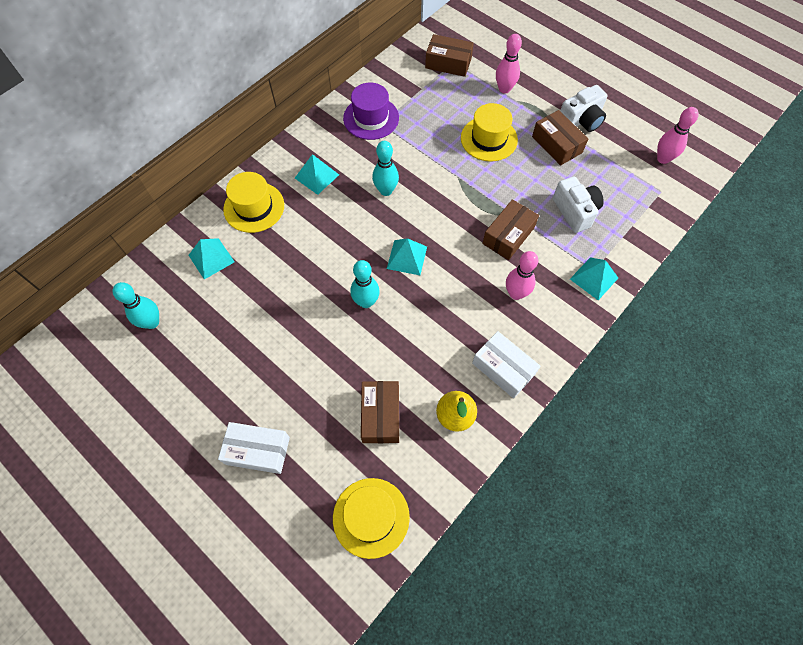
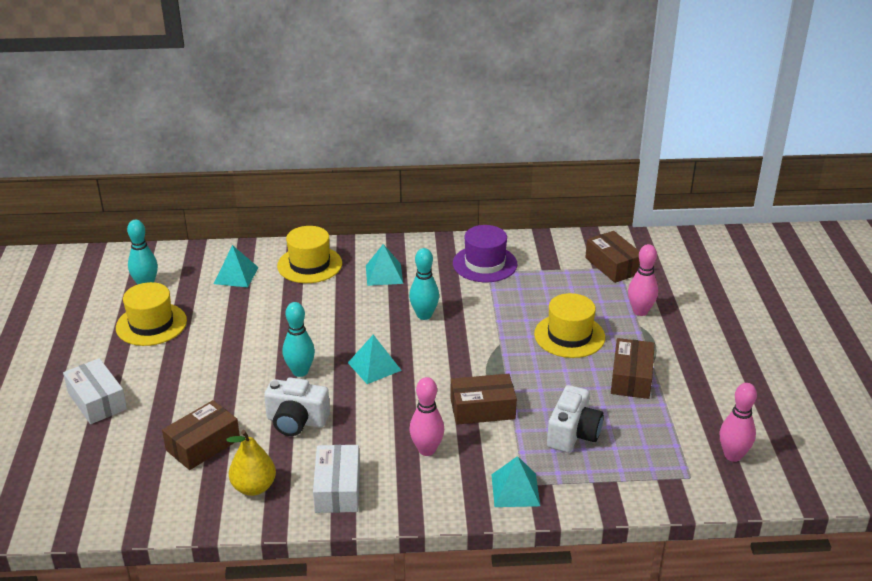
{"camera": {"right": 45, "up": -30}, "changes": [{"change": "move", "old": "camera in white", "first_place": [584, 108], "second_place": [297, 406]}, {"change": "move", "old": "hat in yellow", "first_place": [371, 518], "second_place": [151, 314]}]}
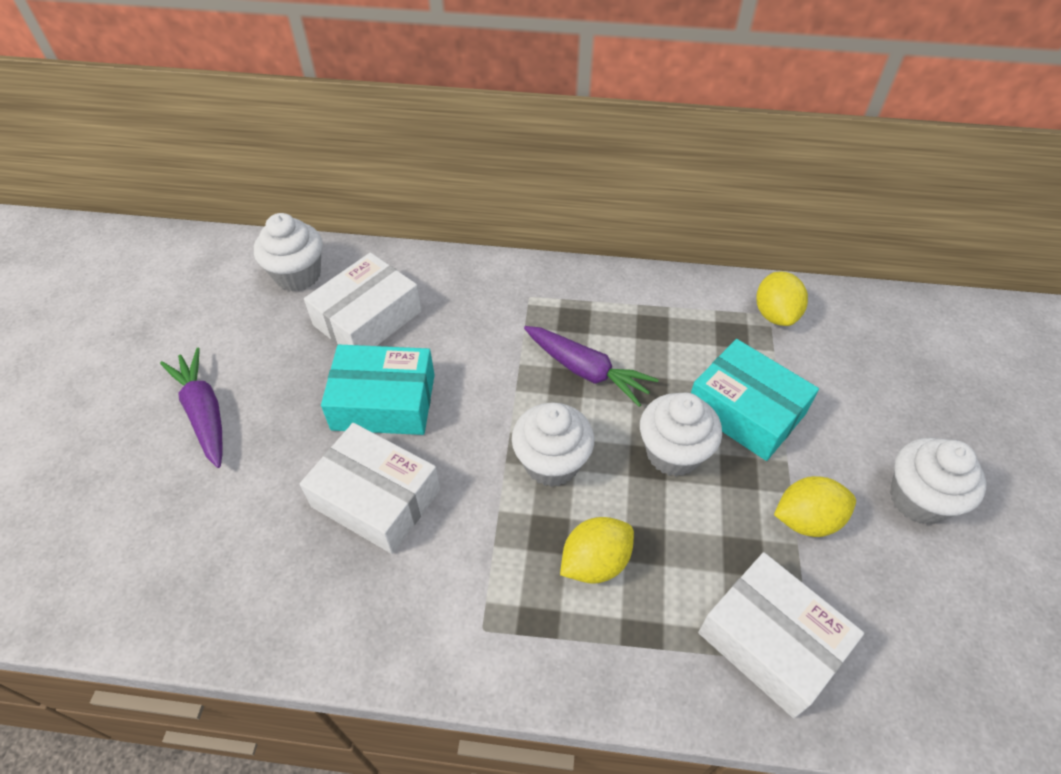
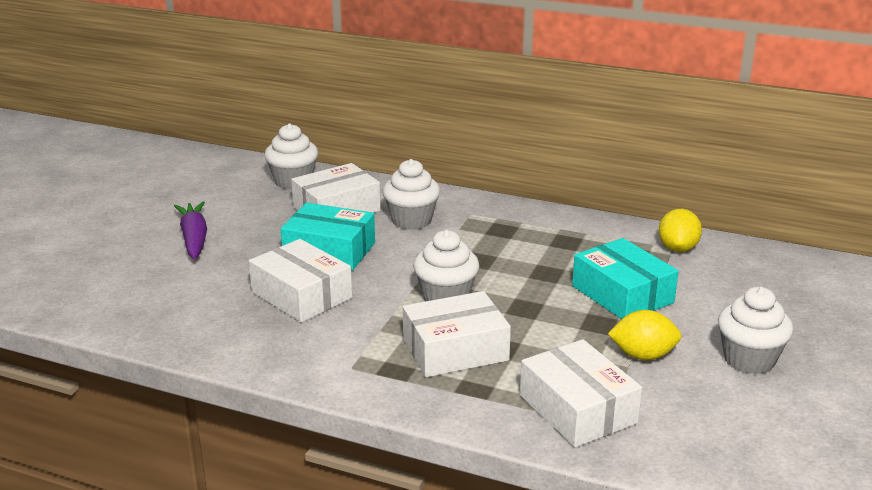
{"camera": {"right": 15, "up": -25}, "changes": [{"change": "delete", "old": "carrot in purple", "first_place": [591, 366]}, {"change": "move", "old": "cupcake in white", "first_place": [681, 434], "second_place": [411, 194]}, {"change": "replace", "old": "lemon in yellow", "new": "box in white", "first_place": [597, 550], "second_place": [457, 334]}]}
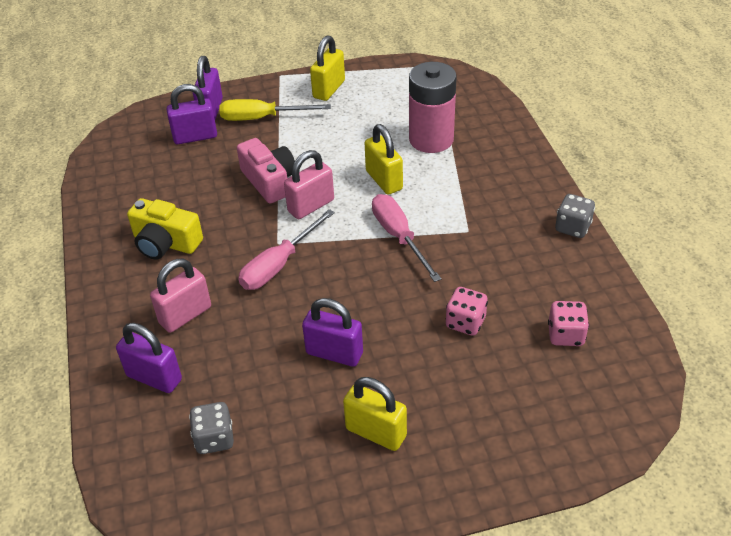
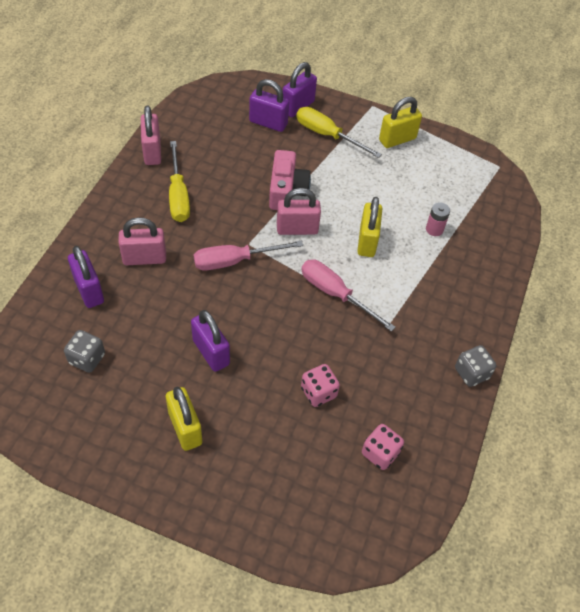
{"camera": {"right": 30, "up": 10}, "changes": [{"change": "resize", "old": "battery in pink", "first_place": [433, 107], "second_place": [438, 219], "factor": 0.44}, {"change": "rotate", "old": "screwdriver in pink", "first_place": [406, 238], "second_place": [348, 295], "degrees": -60}, {"change": "replace", "old": "camera in yellow", "new": "screwdriver in yellow", "first_place": [165, 229], "second_place": [179, 181]}, {"change": "insert", "new": "padlock in pink", "second_place": [151, 135]}]}
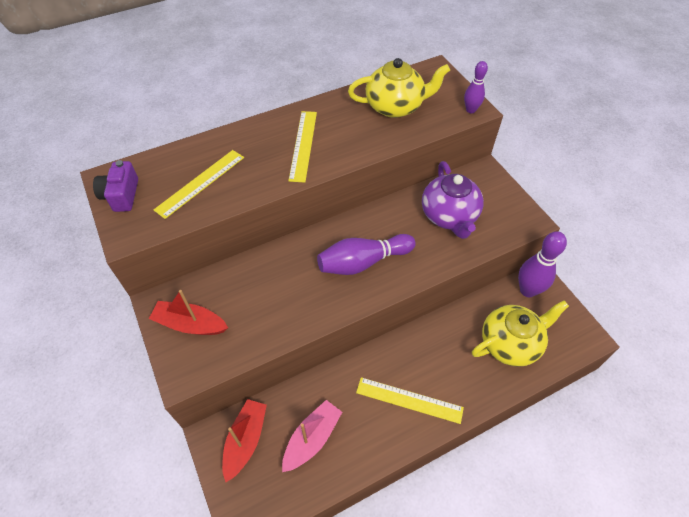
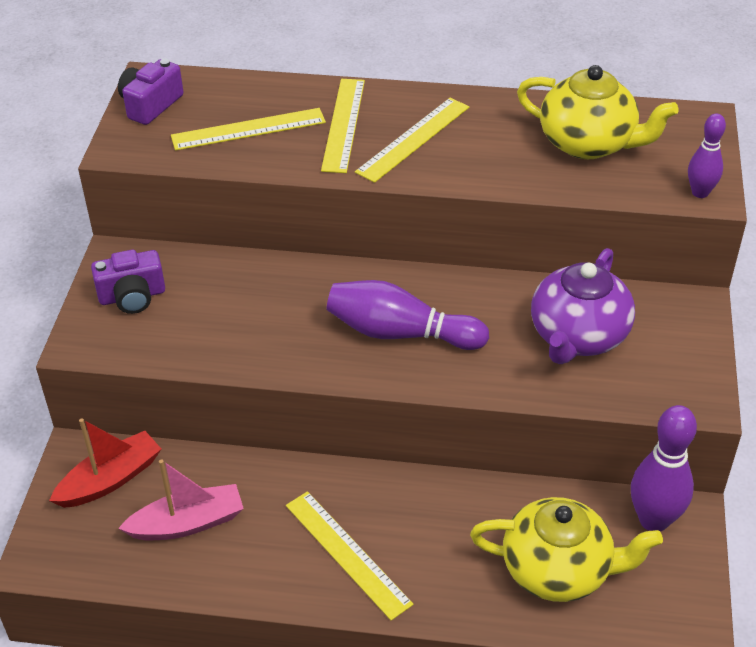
{"camera": {"right": 35, "up": -10}, "changes": [{"change": "replace", "old": "boat in red", "new": "camera in purple", "first_place": [188, 312], "second_place": [128, 282]}, {"change": "insert", "new": "ruler in yellow", "second_place": [343, 126]}]}
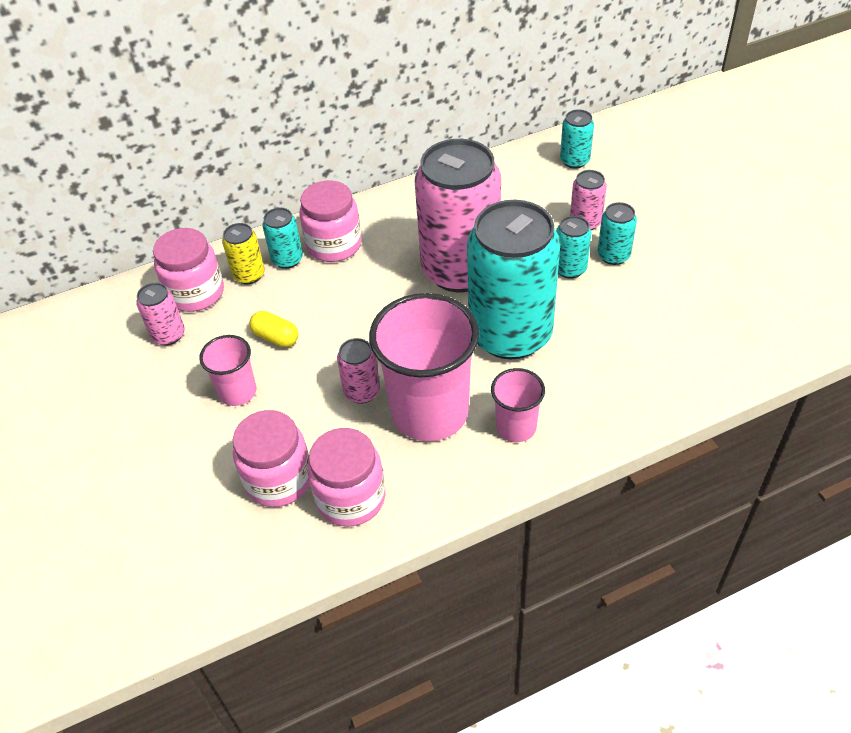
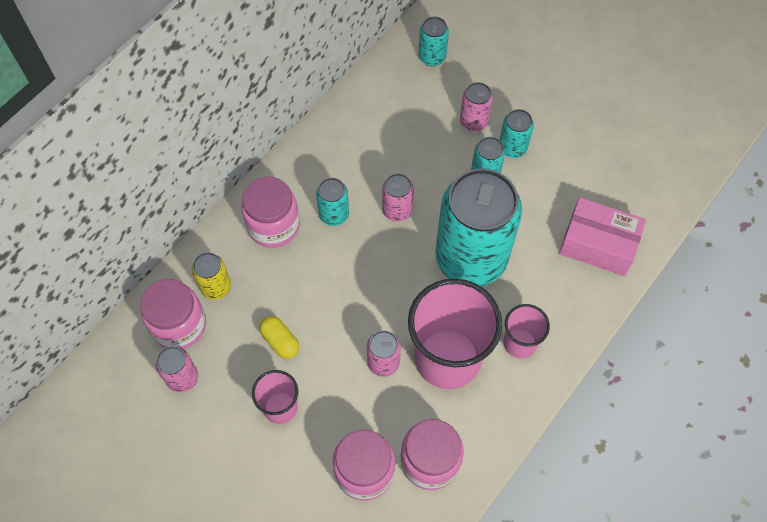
{"camera": {"right": -30, "up": 15}, "changes": [{"change": "resize", "old": "can in pink", "first_place": [458, 215], "second_place": [398, 197], "factor": 0.43}, {"change": "move", "old": "can in turquoise", "first_place": [282, 238], "second_place": [332, 202]}, {"change": "rotate", "old": "capsule in yellow", "first_place": [273, 329], "second_place": [279, 337], "degrees": 45}, {"change": "insert", "new": "box in pink", "second_place": [602, 236]}]}
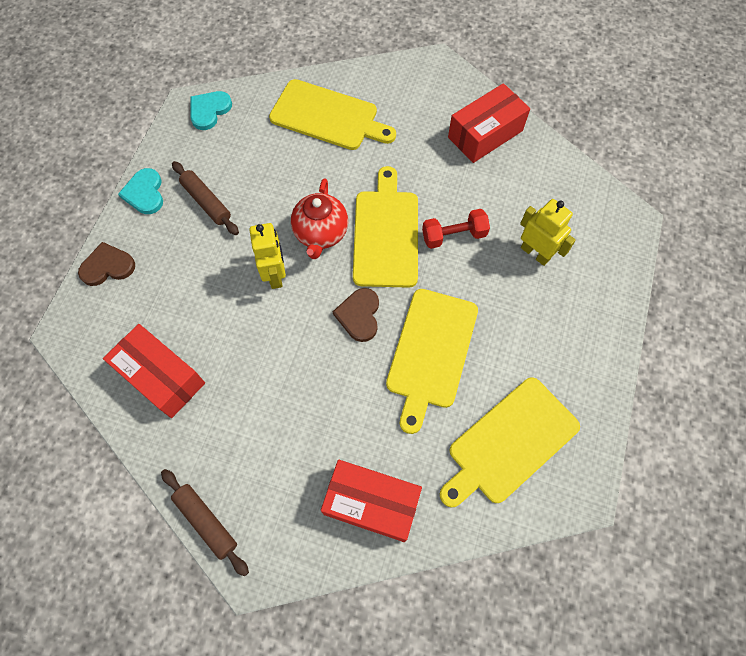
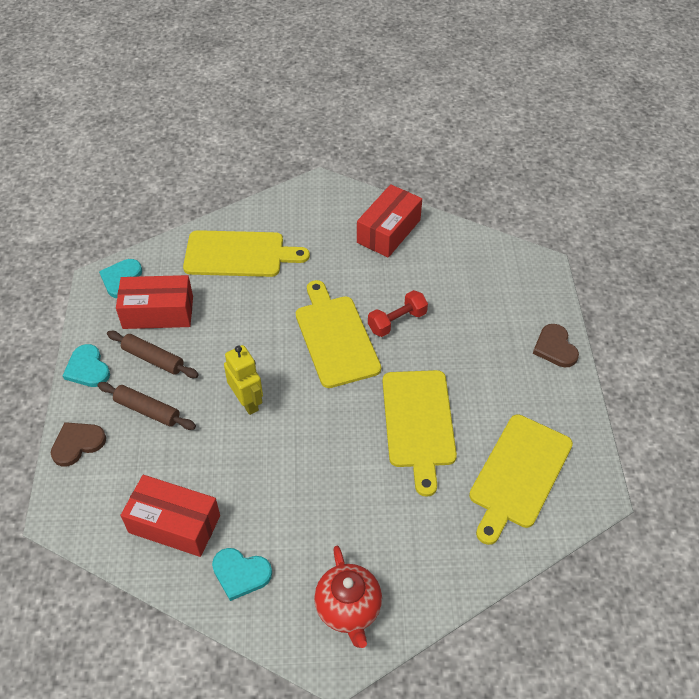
{"camera": {"right": -20, "up": -15}, "changes": [{"change": "move", "old": "teapot in red", "first_place": [319, 218], "second_place": [348, 597]}, {"change": "delete", "old": "robot in yellow", "first_place": [548, 232]}, {"change": "move", "old": "heart in brown", "first_place": [356, 315], "second_place": [556, 345]}, {"change": "move", "old": "box in red", "first_place": [371, 501], "second_place": [154, 302]}, {"change": "move", "old": "rolling pin in brown", "first_place": [205, 522], "second_place": [147, 406]}, {"change": "insert", "new": "heart in turquoise", "second_place": [242, 574]}]}
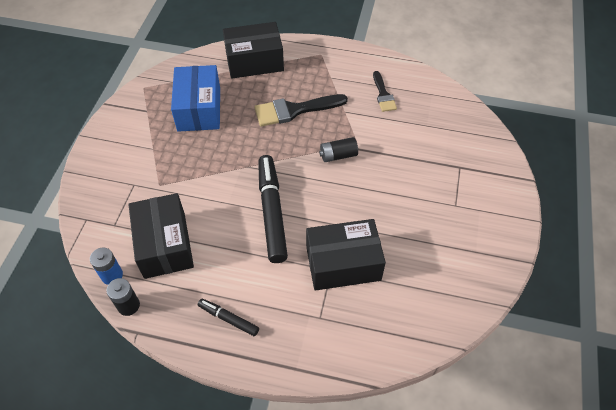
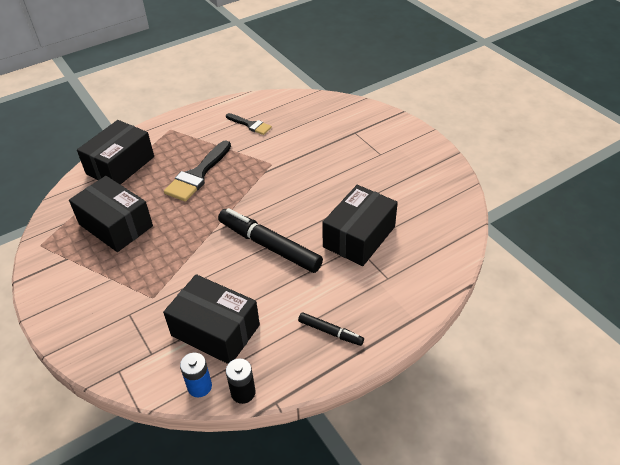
{"camera": {"right": -45, "up": -10}, "changes": [{"change": "recolor", "old": "box in blue", "new": "box in black", "first_place": [195, 98], "second_place": [111, 214]}, {"change": "delete", "old": "battery in black", "first_place": [338, 149]}, {"change": "rotate", "old": "marker in black", "first_place": [228, 317], "second_place": [331, 329], "degrees": -135}]}
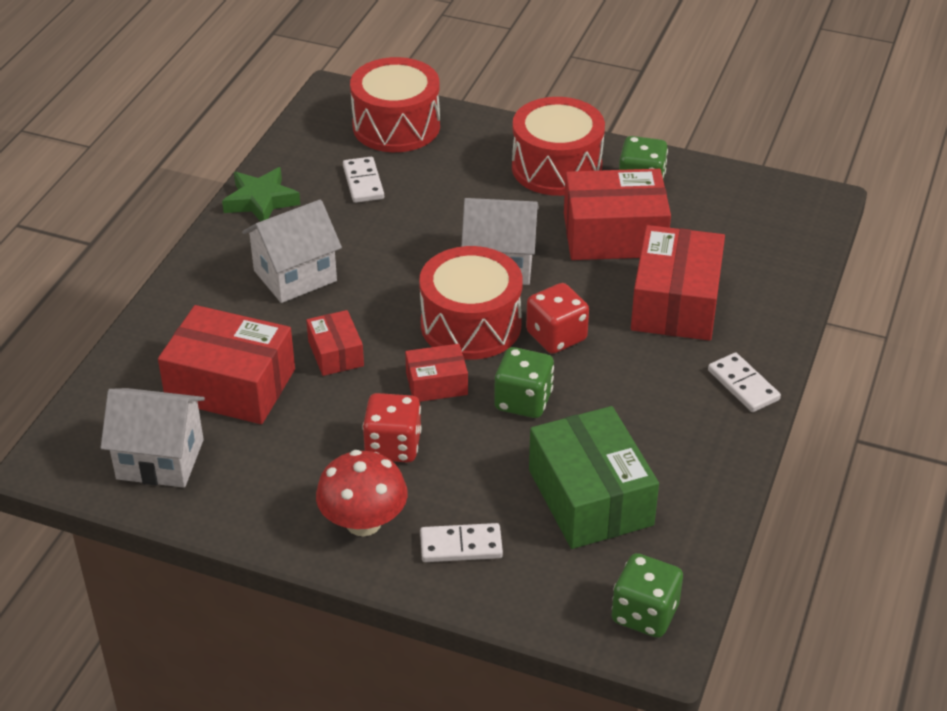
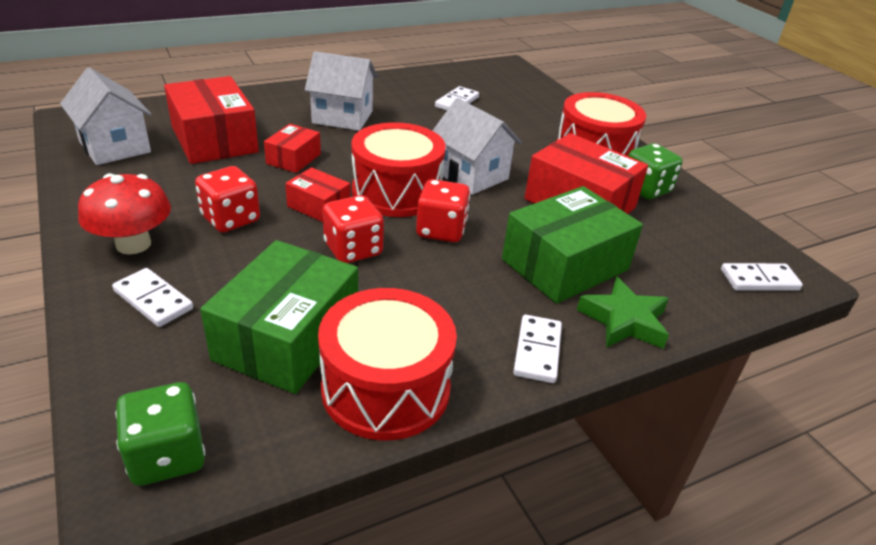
{"camera": {"right": 40, "up": -5}, "changes": [{"change": "move", "old": "drum in red", "first_place": [395, 104], "second_place": [387, 364]}, {"change": "move", "old": "star in green", "first_place": [261, 194], "second_place": [623, 313]}, {"change": "recolor", "old": "box in red", "new": "box in green", "first_place": [678, 283], "second_place": [572, 245]}, {"change": "recolor", "old": "dice in green", "new": "dice in red", "first_place": [524, 382], "second_place": [353, 229]}, {"change": "insert", "new": "domino in white", "second_place": [762, 276]}]}
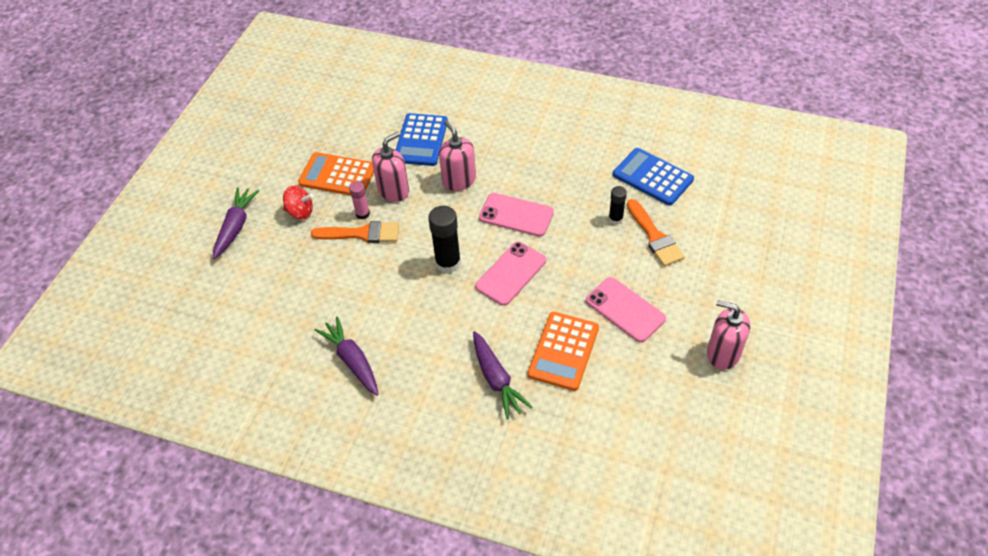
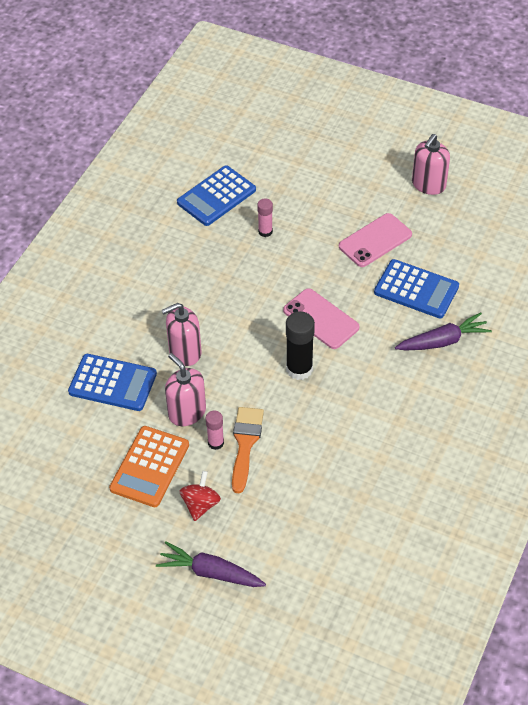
{"camera": {"right": -85, "up": 0}, "changes": [{"change": "recolor", "old": "glue stick in black", "new": "glue stick in pink", "first_place": [618, 205], "second_place": [265, 218]}, {"change": "delete", "old": "phone in pink", "first_place": [516, 215]}, {"change": "delete", "old": "brush in orange", "first_place": [656, 232]}, {"change": "recolor", "old": "calculator in orange", "new": "calculator in blue", "first_place": [563, 351], "second_place": [416, 288]}, {"change": "delete", "old": "carrot in purple", "first_place": [346, 356]}]}
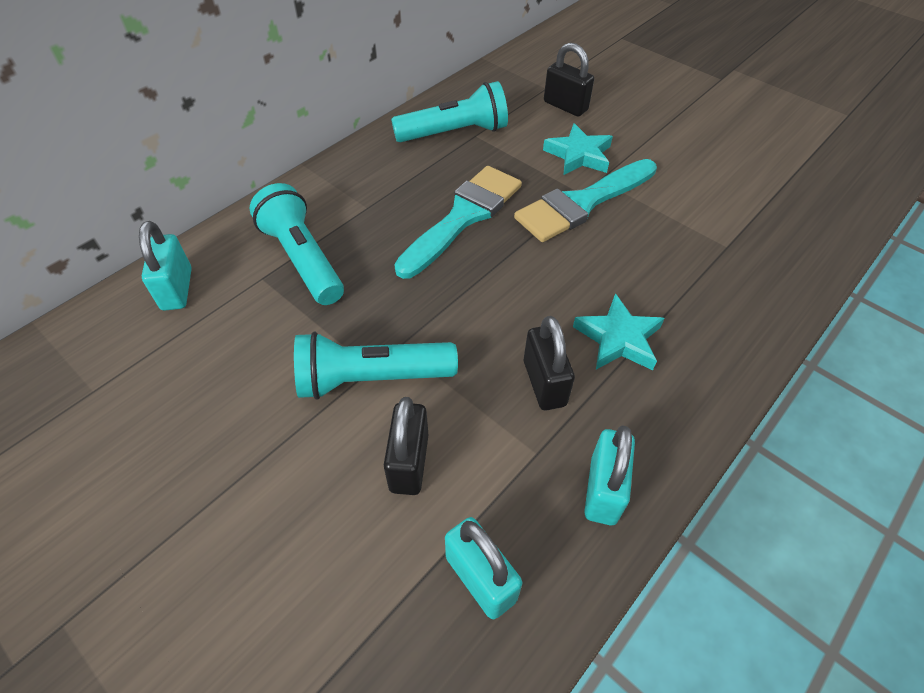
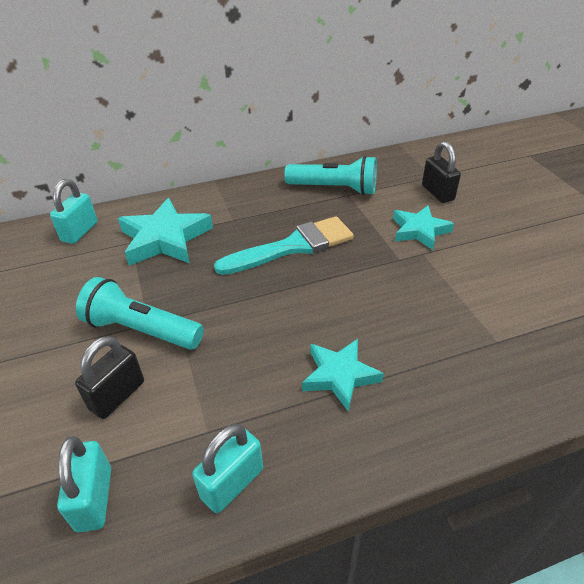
{"camera": {"right": 30, "up": -10}, "changes": [{"change": "delete", "old": "brush in turquoise", "first_place": [585, 200]}, {"change": "replace", "old": "flashlight in turquoise", "new": "star in turquoise", "first_place": [296, 244], "second_place": [165, 232]}, {"change": "delete", "old": "padlock in black", "first_place": [549, 363]}]}
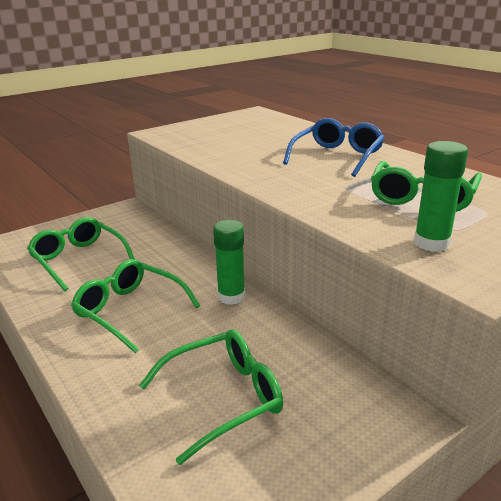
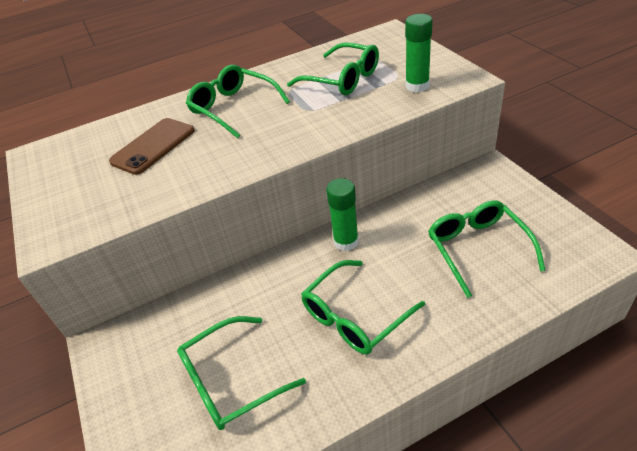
{"camera": {"right": -75, "up": 15}, "changes": [{"change": "recolor", "old": "glasses in blue", "new": "glasses in green", "first_place": [333, 147], "second_place": [238, 101]}, {"change": "insert", "new": "phone in brown", "second_place": [152, 146]}]}
